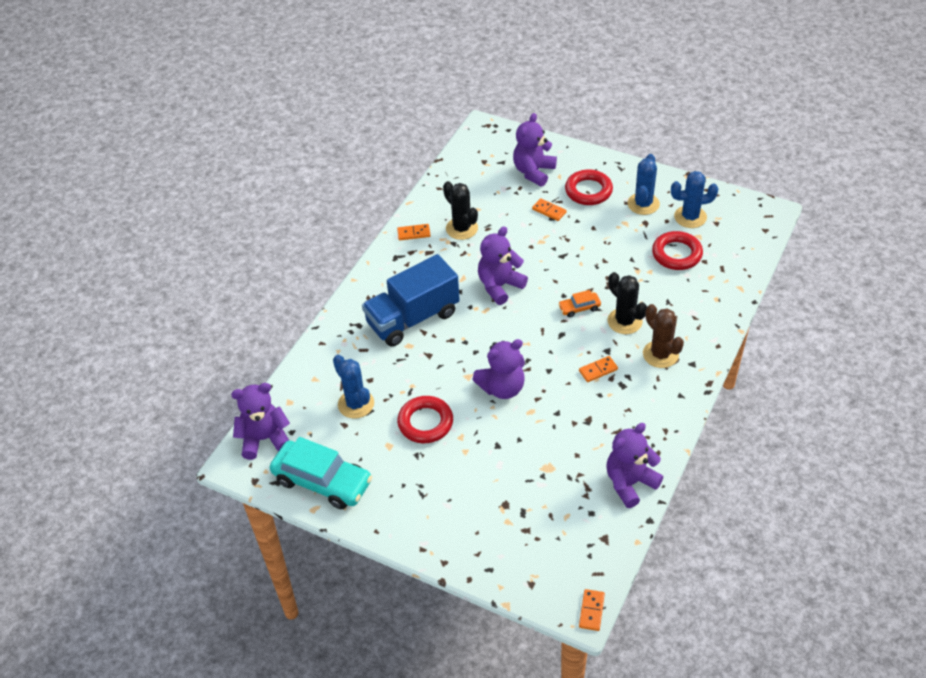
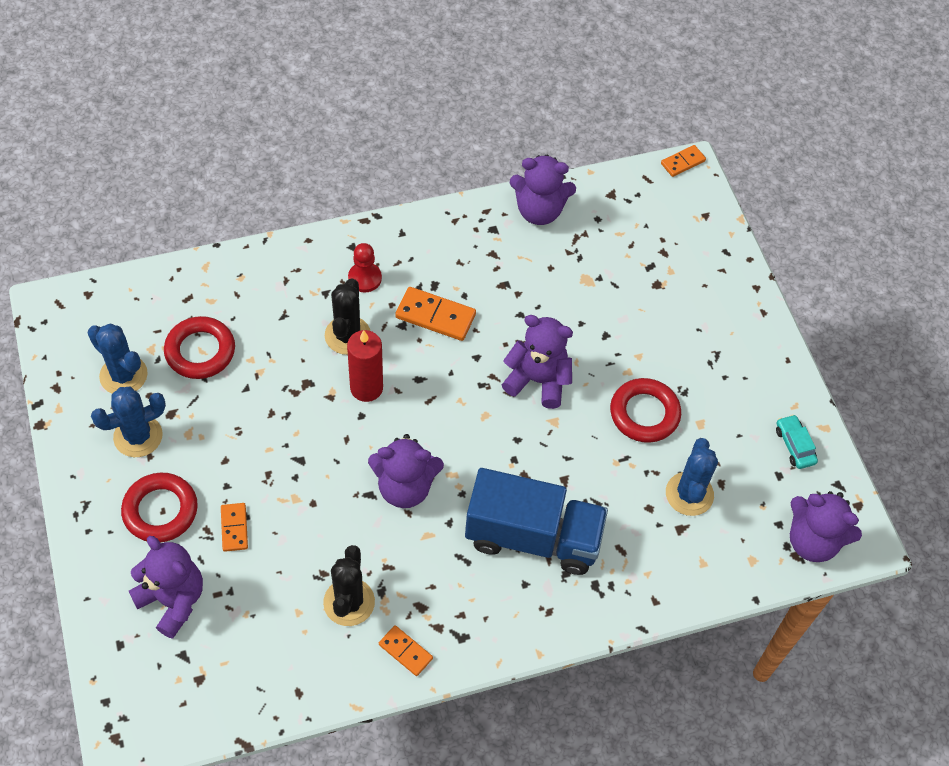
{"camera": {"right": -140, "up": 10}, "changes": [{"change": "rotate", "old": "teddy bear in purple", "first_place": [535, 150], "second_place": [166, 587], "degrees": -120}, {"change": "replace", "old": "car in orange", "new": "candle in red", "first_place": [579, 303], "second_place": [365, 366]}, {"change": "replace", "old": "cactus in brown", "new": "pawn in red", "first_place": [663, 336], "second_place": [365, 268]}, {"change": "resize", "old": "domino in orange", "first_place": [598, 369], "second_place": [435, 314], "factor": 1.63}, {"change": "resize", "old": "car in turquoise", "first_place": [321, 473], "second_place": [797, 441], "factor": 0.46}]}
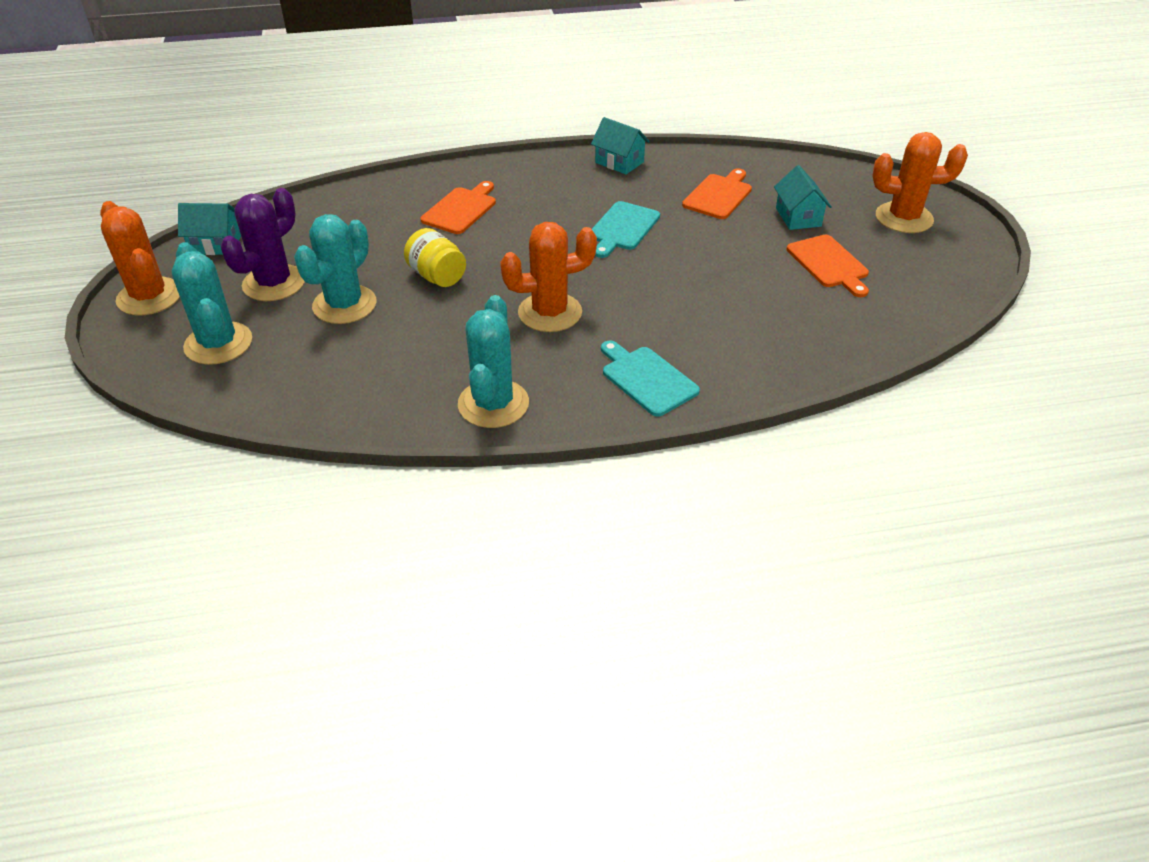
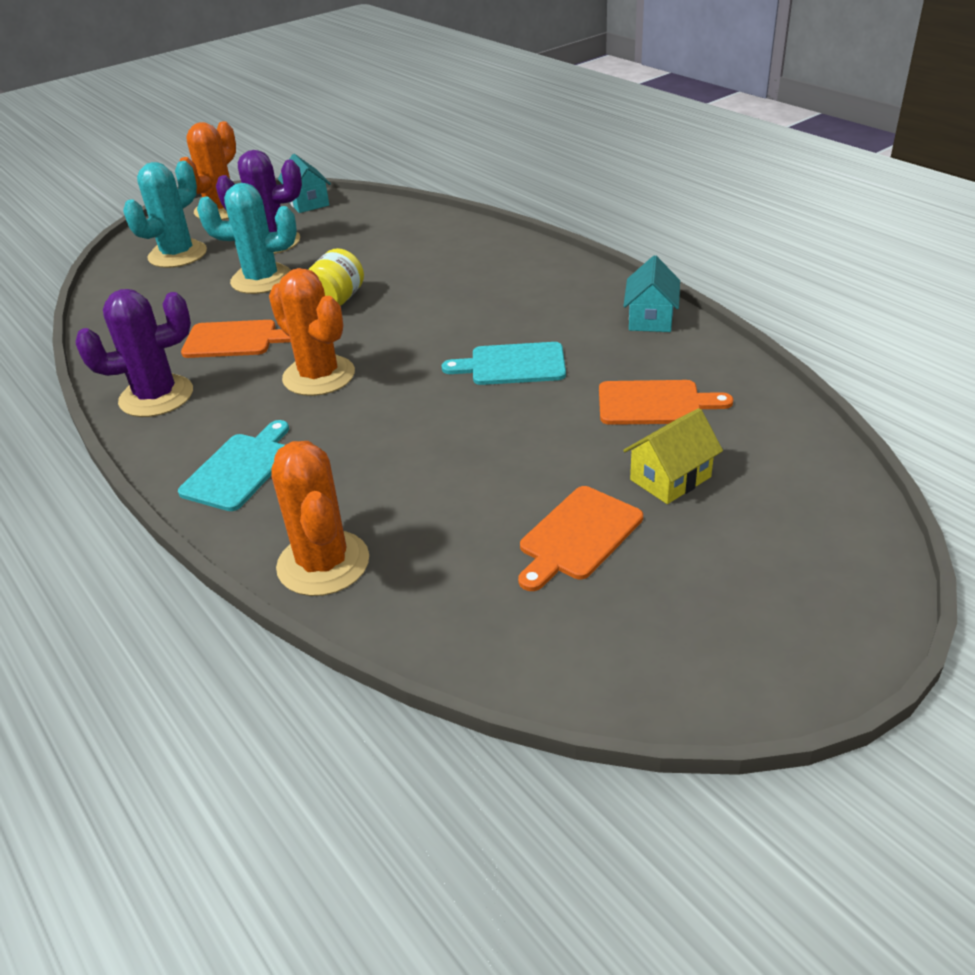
{"camera": {"right": 65, "up": -5}, "changes": [{"change": "move", "old": "cactus in orange", "first_place": [920, 182], "second_place": [320, 518]}, {"change": "recolor", "old": "house in turquoise", "new": "house in yellow", "first_place": [803, 197], "second_place": [673, 456]}, {"change": "move", "old": "cutting board in orange", "first_place": [458, 207], "second_place": [236, 339]}, {"change": "recolor", "old": "cactus in turquoise", "new": "cactus in purple", "first_place": [493, 361], "second_place": [134, 353]}]}
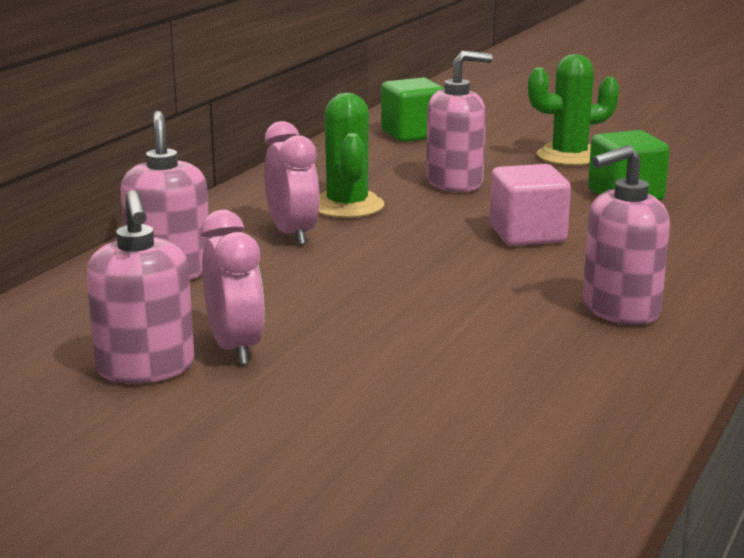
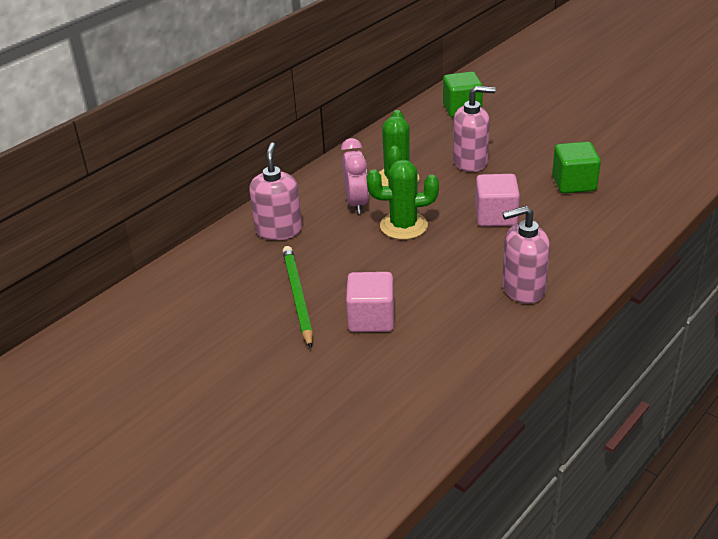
{"camera": {"right": 15, "up": 15}, "changes": [{"change": "move", "old": "cactus in green", "first_place": [573, 110], "second_place": [403, 200]}, {"change": "delete", "old": "soap dispenser in pink", "first_place": [140, 286]}, {"change": "replace", "old": "clock in pink", "new": "pencil in green", "first_place": [232, 287], "second_place": [298, 297]}, {"change": "insert", "new": "cube in pink", "second_place": [370, 302]}]}
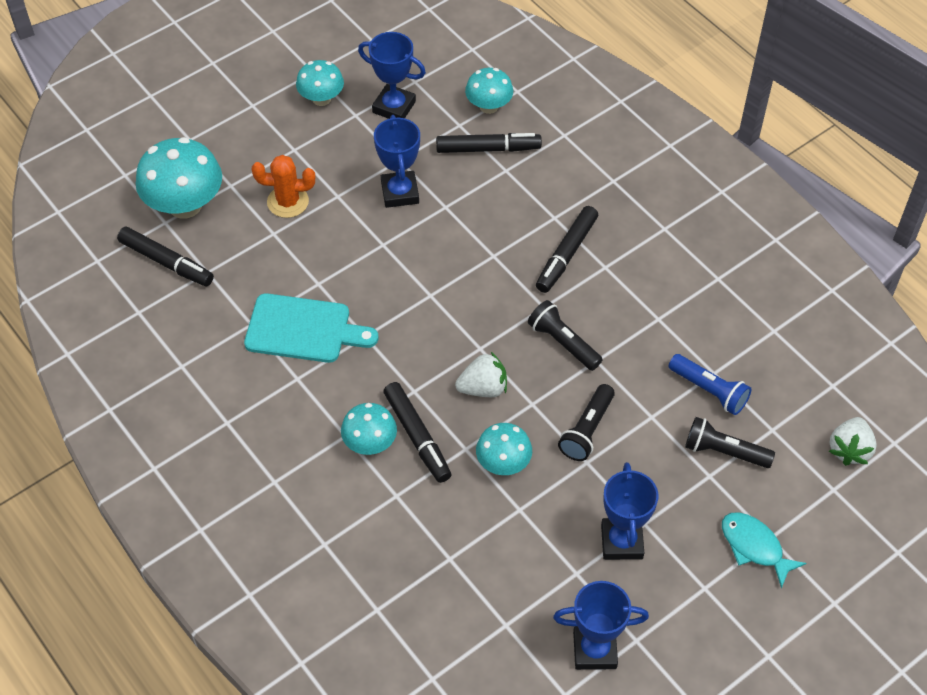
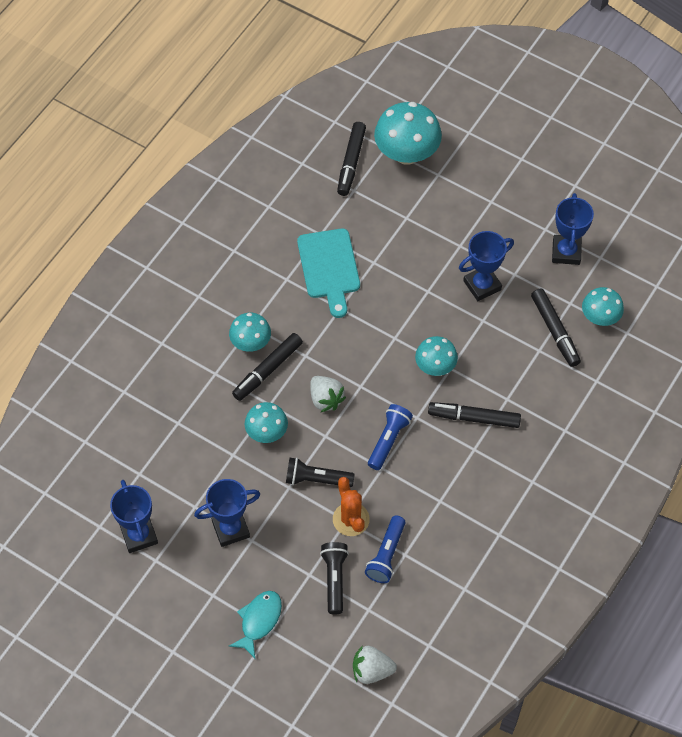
{"camera": {"right": 70, "up": 5}, "changes": [{"change": "move", "old": "mushroom in turquoise", "first_place": [320, 83], "second_place": [436, 356]}, {"change": "move", "old": "cactus in orange", "first_place": [283, 186], "second_place": [351, 506]}, {"change": "recolor", "old": "flashlight in black", "new": "flashlight in blue", "first_place": [565, 335], "second_place": [390, 437]}]}
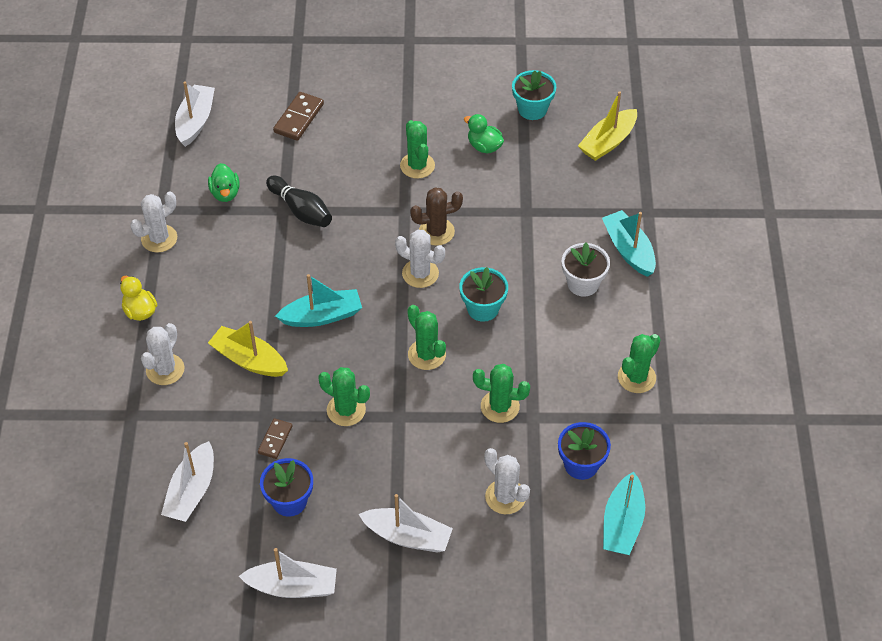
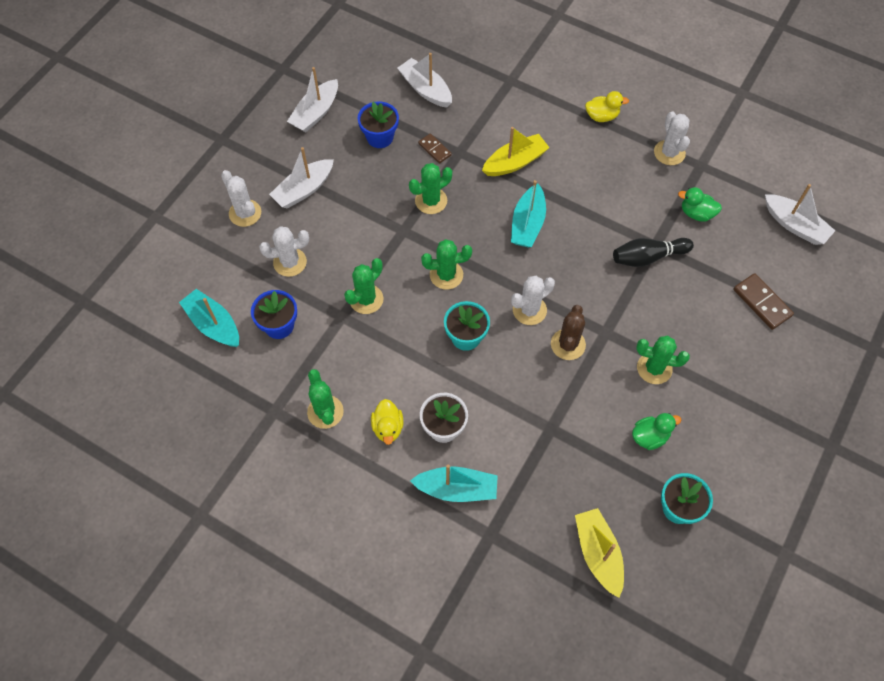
{"camera": {"right": 120, "up": 10}, "changes": [{"change": "move", "old": "cactus in white", "first_place": [163, 354], "second_place": [241, 198]}, {"change": "insert", "new": "duck in yellow", "second_place": [387, 422]}]}
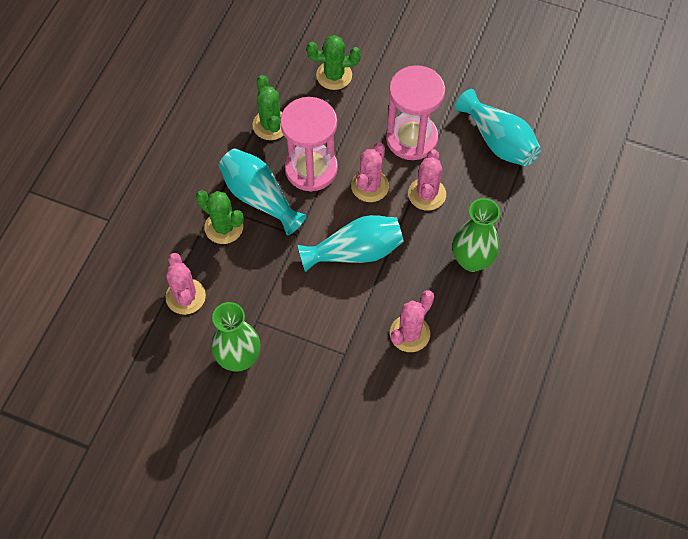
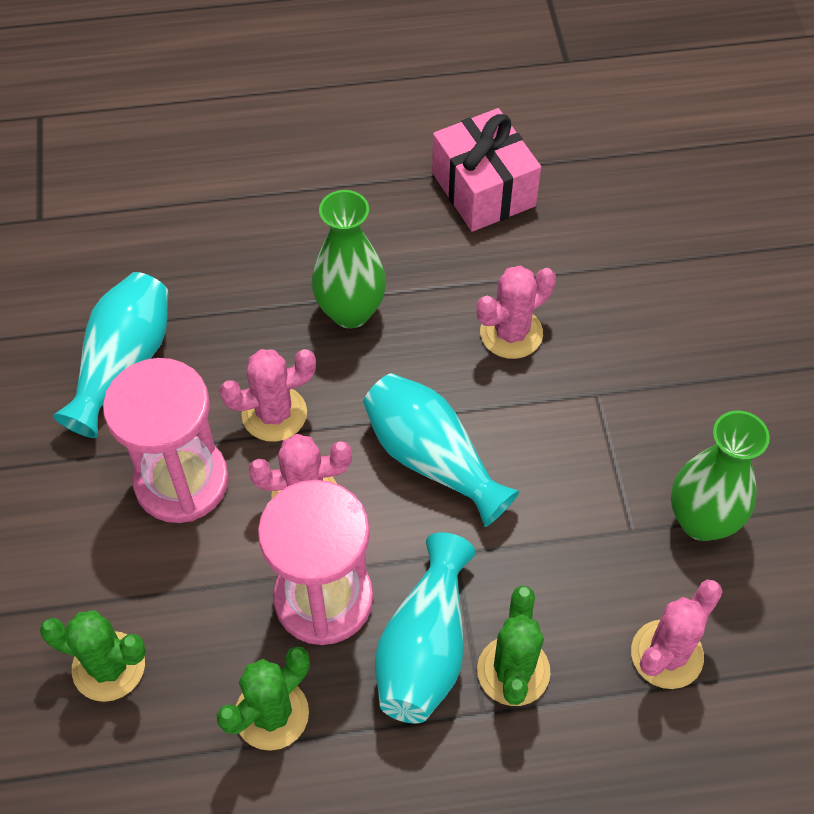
{"camera": {"right": -120, "up": -5}, "changes": [{"change": "rotate", "old": "cactus in green", "first_place": [334, 62], "second_place": [93, 656], "degrees": -45}, {"change": "rotate", "old": "cactus in pink", "first_place": [412, 321], "second_place": [516, 312], "degrees": -45}, {"change": "insert", "new": "gift in pink", "second_place": [486, 170]}]}
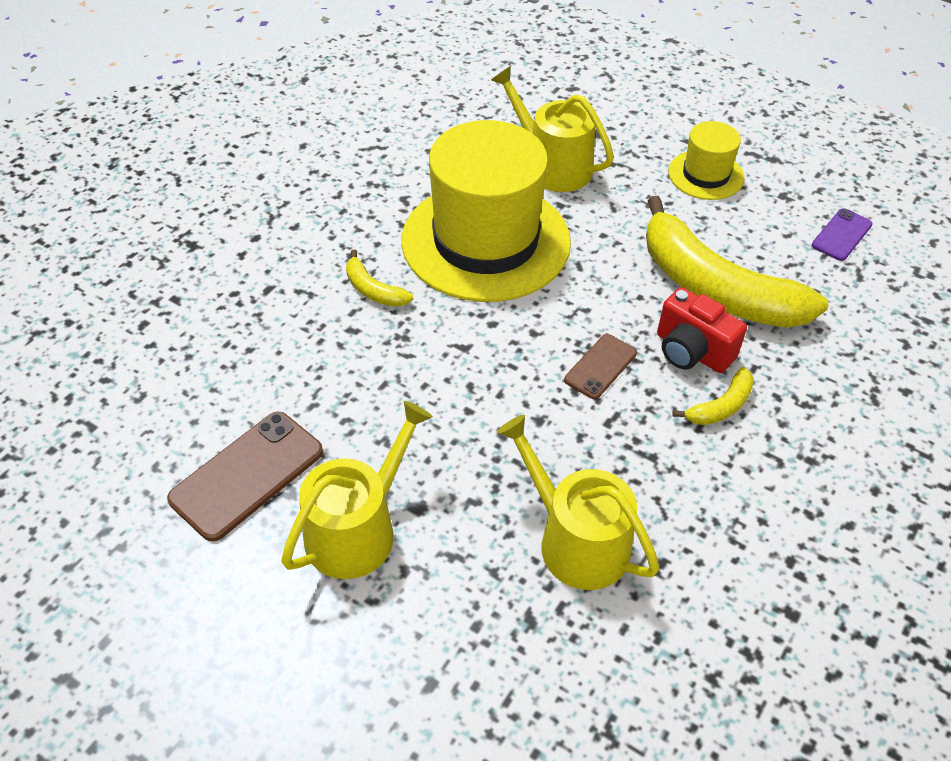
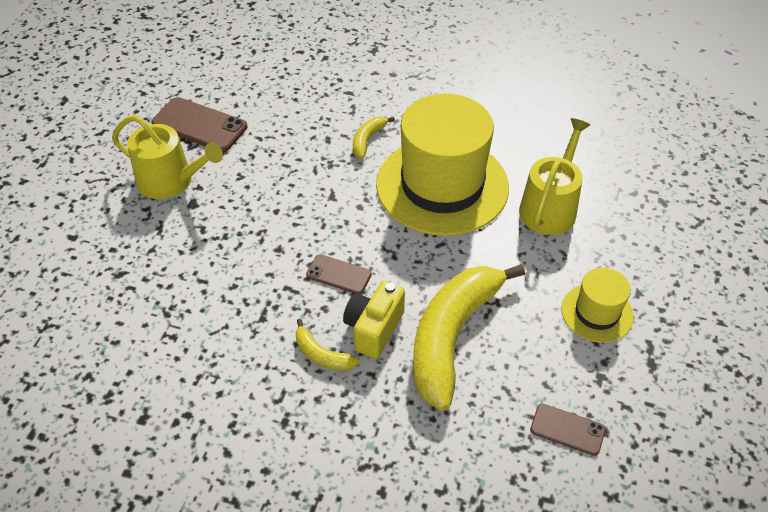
{"camera": {"right": 75, "up": 0}, "changes": [{"change": "recolor", "old": "phone in purple", "new": "phone in brown", "first_place": [842, 234], "second_place": [568, 430]}, {"change": "recolor", "old": "camera in red", "new": "camera in yellow", "first_place": [702, 330], "second_place": [374, 320]}, {"change": "delete", "old": "watering can in yellow", "first_place": [578, 502]}]}
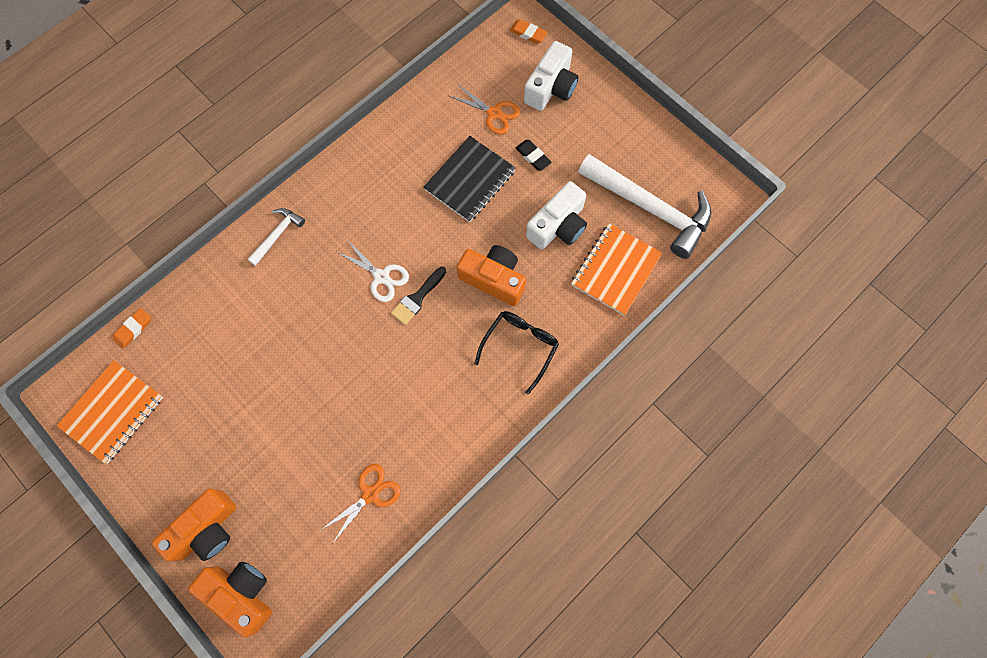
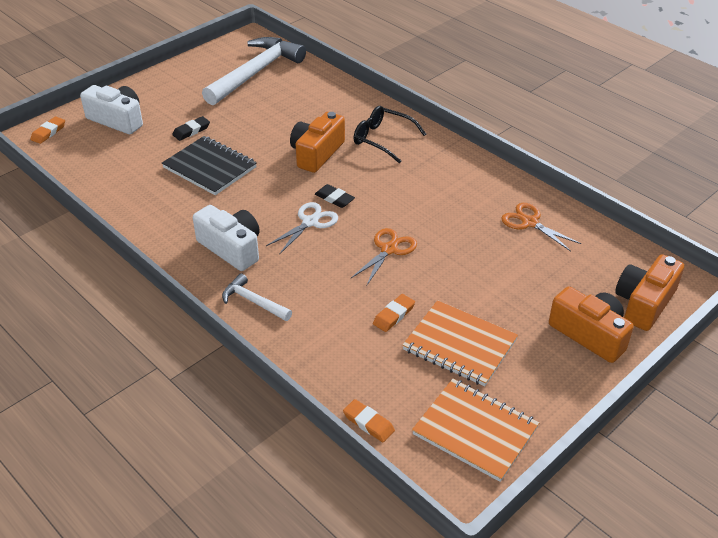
{"camera": {"right": -90, "up": -30}, "changes": [{"change": "move", "old": "scissors in orange", "first_place": [484, 109], "second_place": [384, 257]}, {"change": "move", "old": "camera in white", "first_place": [556, 215], "second_place": [226, 238]}, {"change": "move", "old": "notebook in orange", "first_place": [616, 269], "second_place": [460, 343]}, {"change": "replace", "old": "brush in black", "new": "eraser in black", "first_place": [418, 296], "second_place": [335, 196]}, {"change": "insert", "new": "eraser in orange", "second_place": [394, 313]}]}
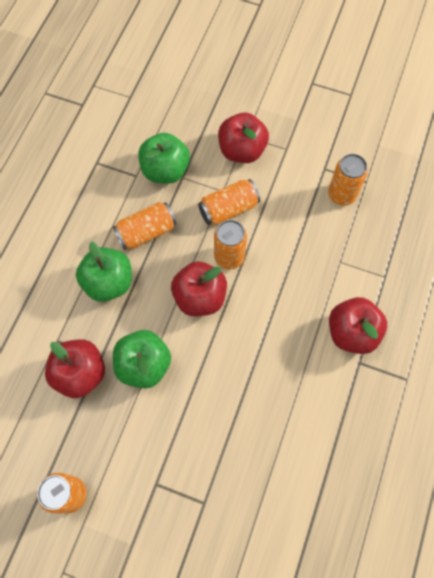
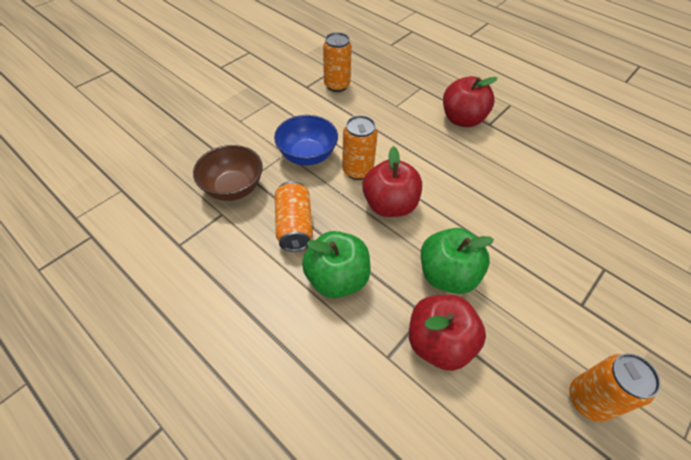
{"camera": {"right": -70, "up": -15}, "changes": [{"change": "delete", "old": "apple in red", "first_place": [243, 138]}, {"change": "replace", "old": "apple in green", "new": "bowl in brown", "first_place": [164, 158], "second_place": [228, 173]}, {"change": "replace", "old": "can in orange", "new": "bowl in blue", "first_place": [229, 202], "second_place": [306, 140]}]}
